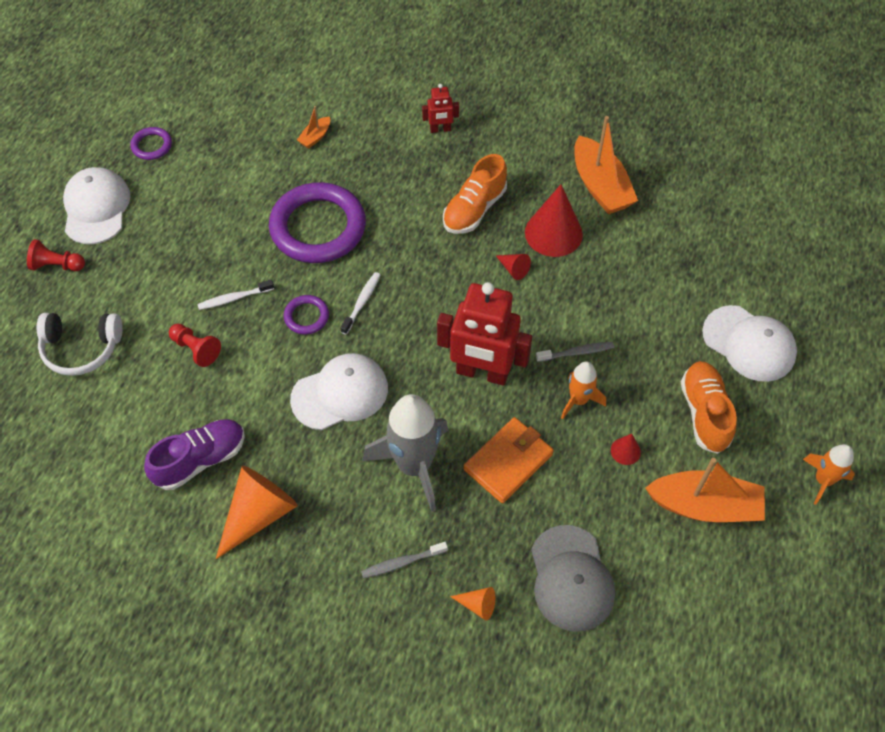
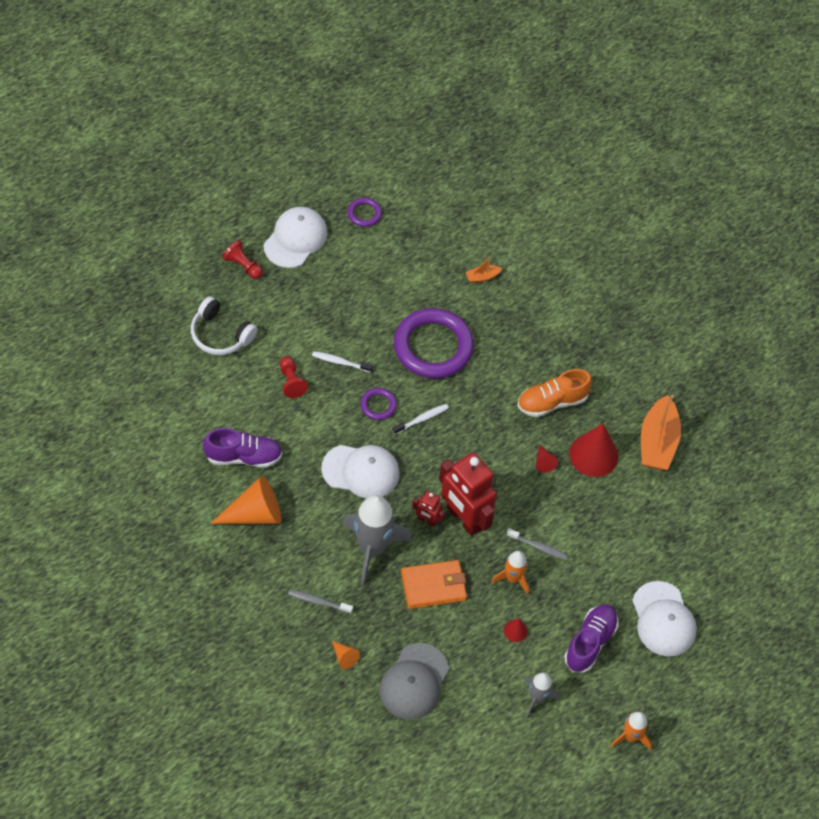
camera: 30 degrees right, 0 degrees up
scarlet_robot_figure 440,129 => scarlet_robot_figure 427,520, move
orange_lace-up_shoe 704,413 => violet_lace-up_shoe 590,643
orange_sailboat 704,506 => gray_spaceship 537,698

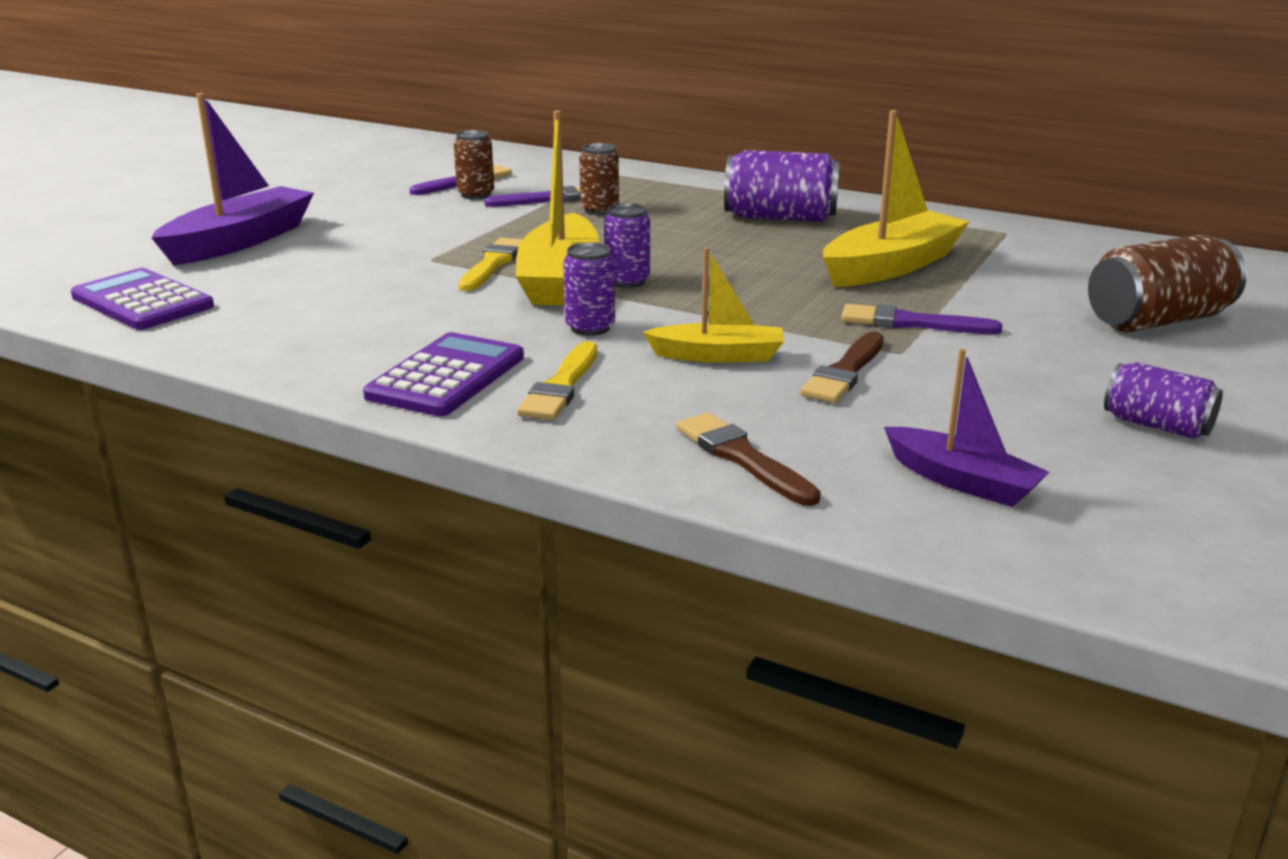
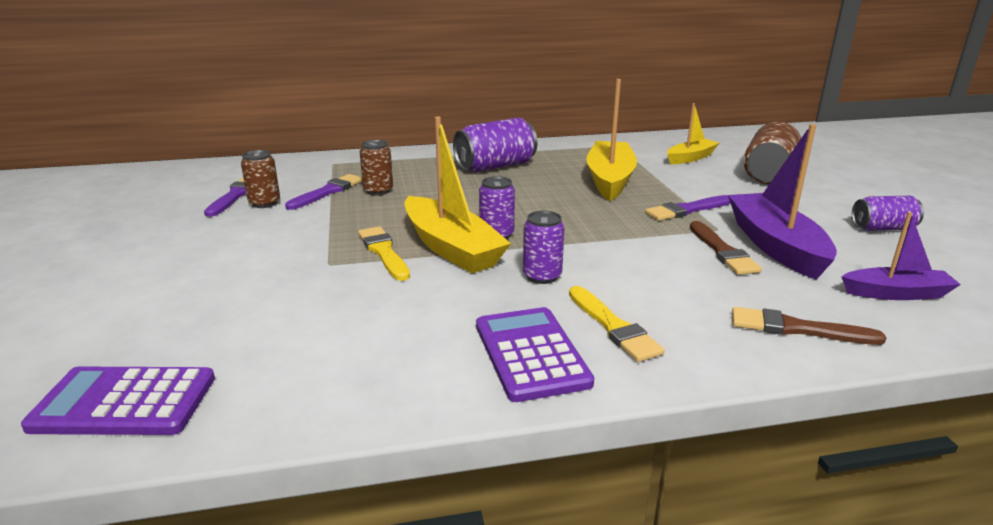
camera: 40 degrees left, 0 degrees up
violet_sailboat 240,241 => violet_sailboat 775,246, move
golden_sailboat 718,356 => golden_sailboat 690,158, move

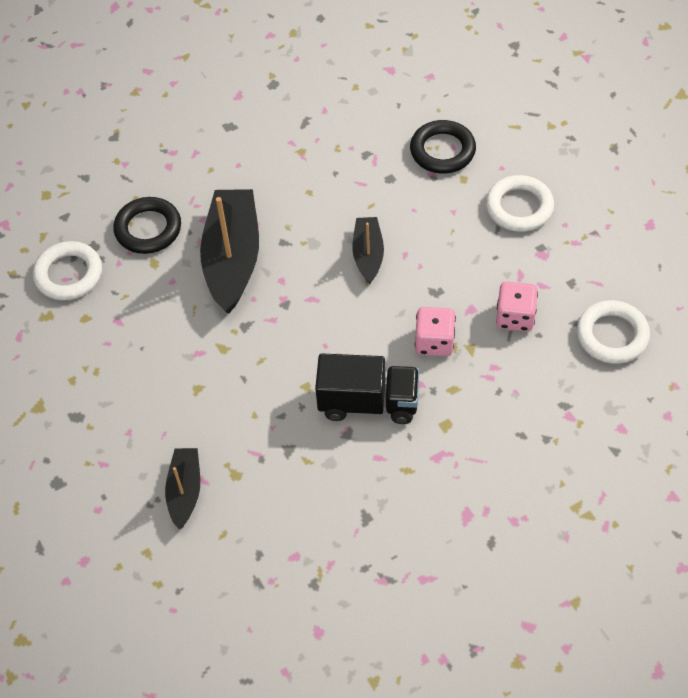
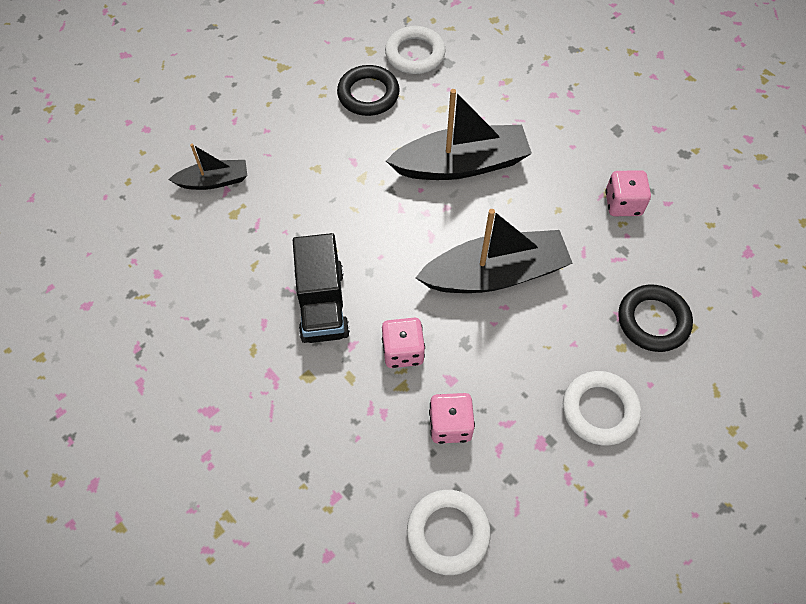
camera: 75 degrees right, 5 degrees up
black_ring 148,229 => black_ring 368,94, move
black_sailboat 368,254 => black_sailboat 495,274, x1.86
nothing => rose-pink_die 623,204

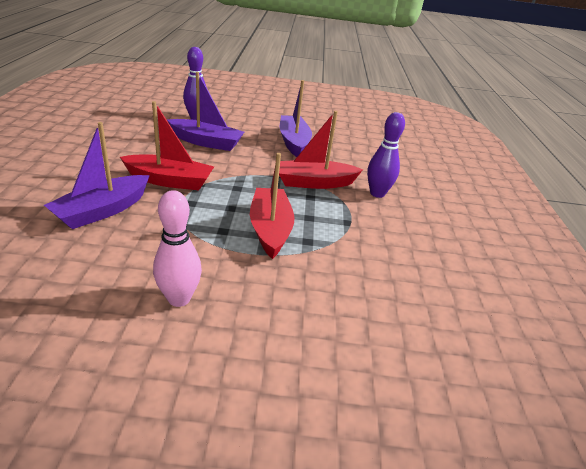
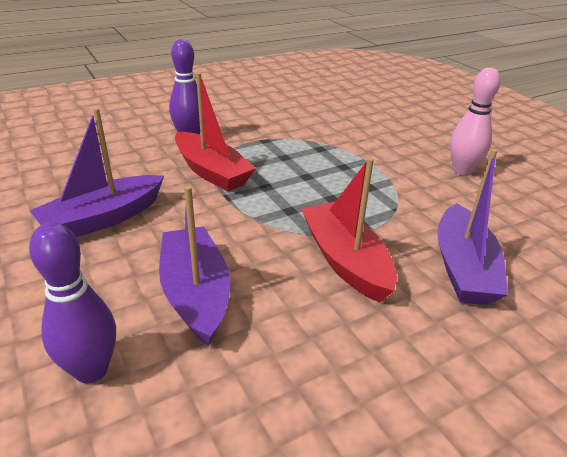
camera: 120 degrees left, 0 degrees up
violet_sailboat 103,210 => violet_sailboat 463,268, 90 degrees clockwise
scarlet_sailboat 270,229 => nothing

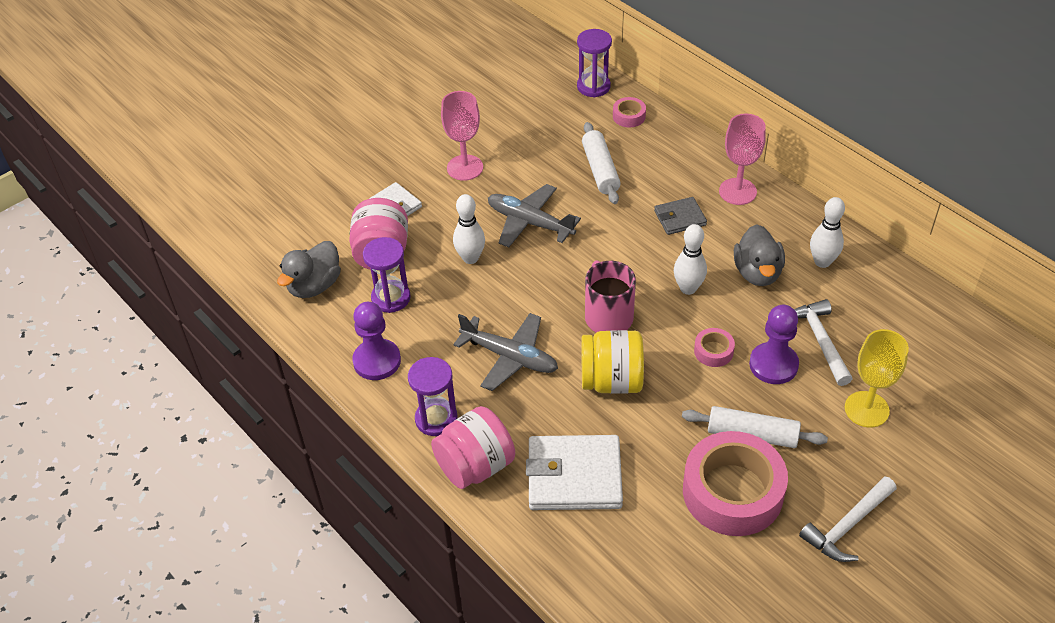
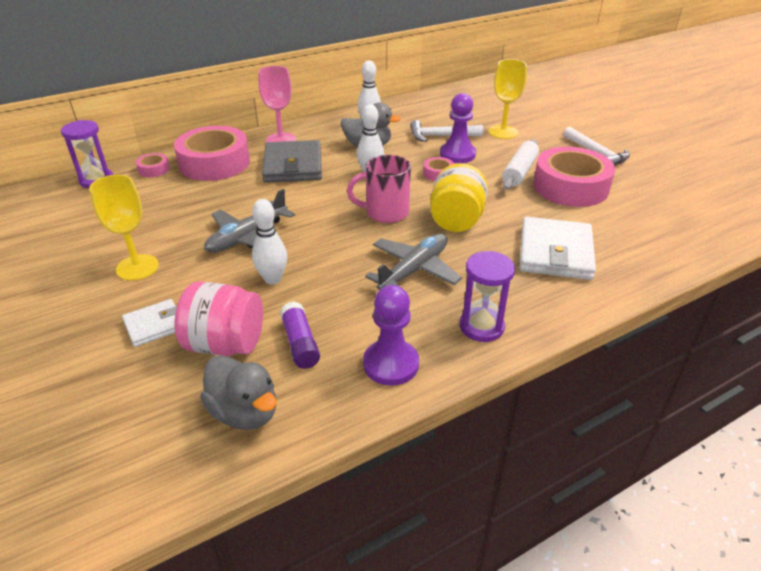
camera: 80 degrees left, 10 degrees down
rose-pink_wine_glass 465,168 => golden_wine_glass 137,267
pure_white_rolling_pin 600,170 => nothing
gray_card_wallet 680,218 => gray_card_wallet 293,166, x1.81
violet_sand_timer 391,298 => violet_stick_of_glue 300,343
rose-pink_preserve_jar 475,466 => nothing
nothing => rose-pink_roll_of_tape 214,163

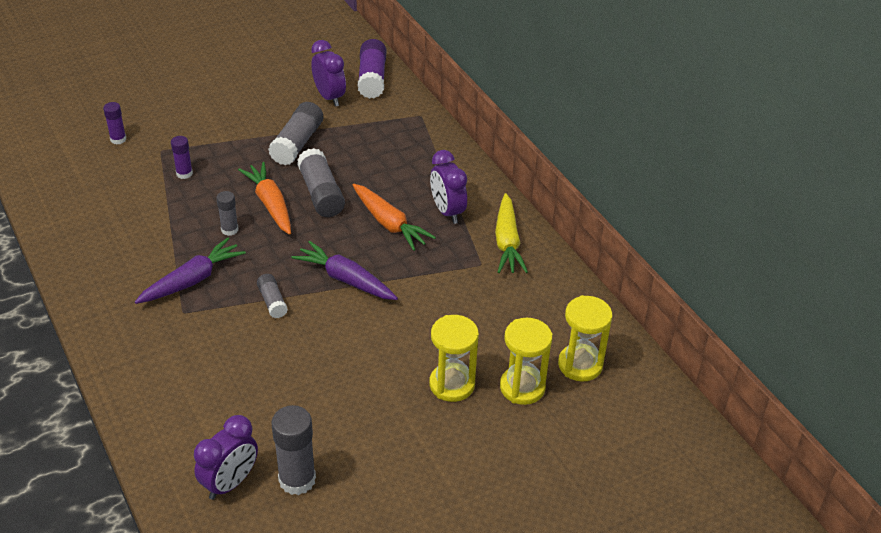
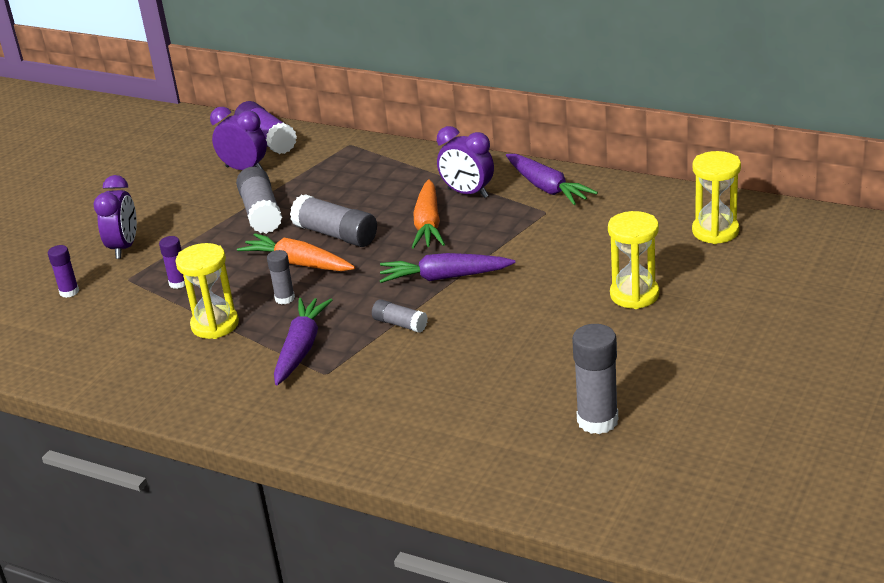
camera: 30 degrees left, 10 degrees down
orange_root_vegetable 389,223 => orange_root_vegetable 428,224, 75 degrees clockwise
golden_root_vegetable 507,242 => violet_root_vegetable 547,188
golden_sand_timer 522,387 => golden_sand_timer 215,325, move
violet_bedside_clock 230,483 => violet_bedside_clock 124,247, move

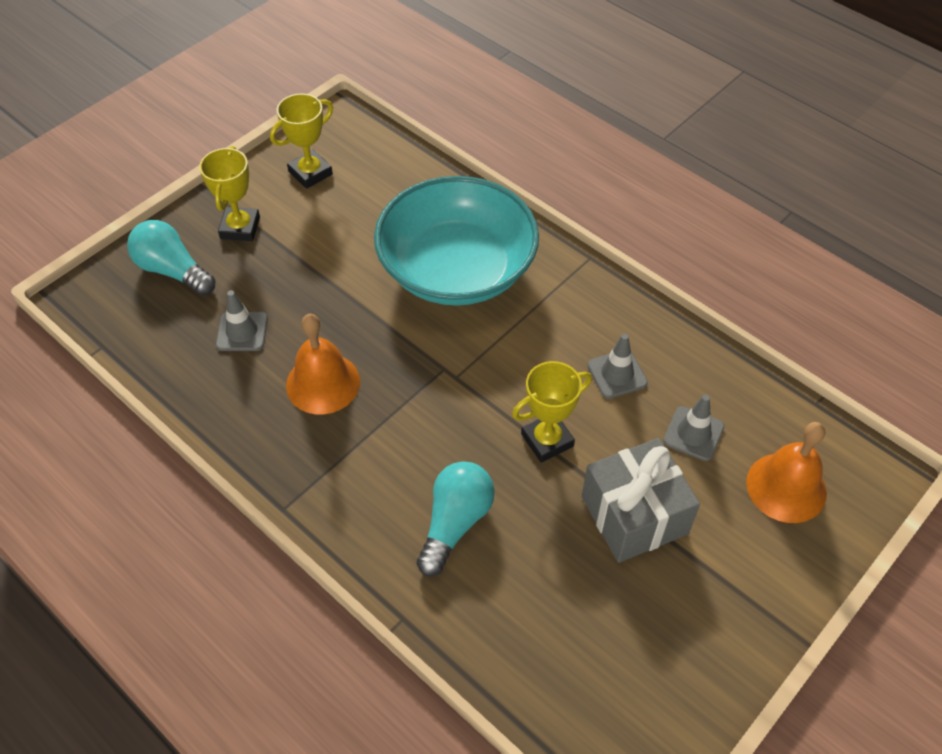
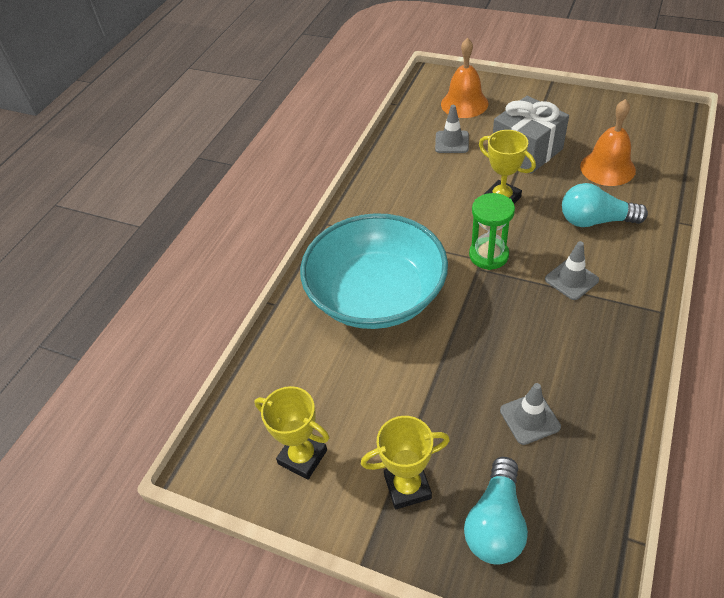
camera: 105 degrees left, 5 degrees down
orange_bell 323,383 => orange_bell 607,168, move
gray_safety_cone 617,374 => gray_safety_cone 571,280, move
nothing => green_sand_timer 488,255

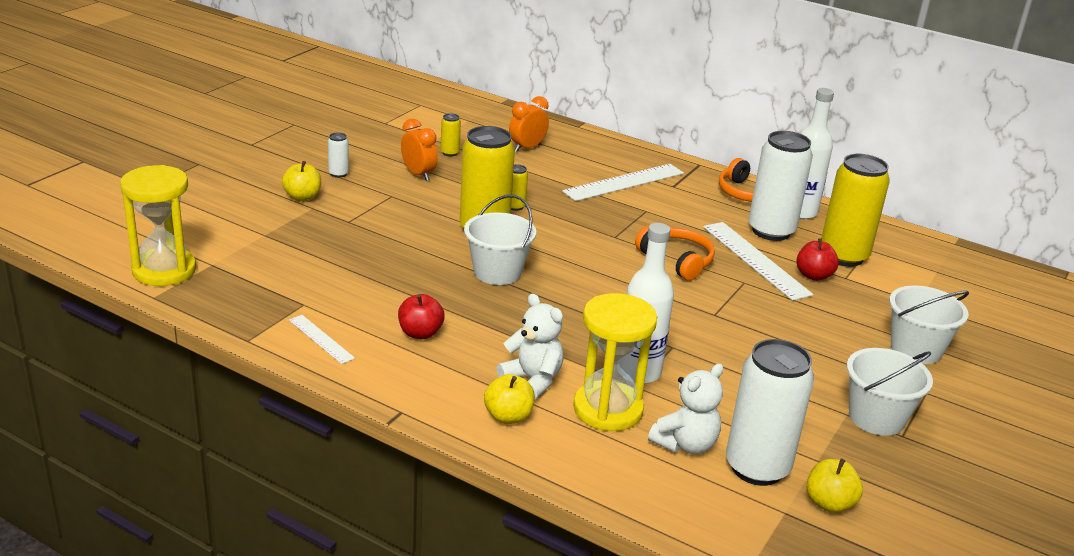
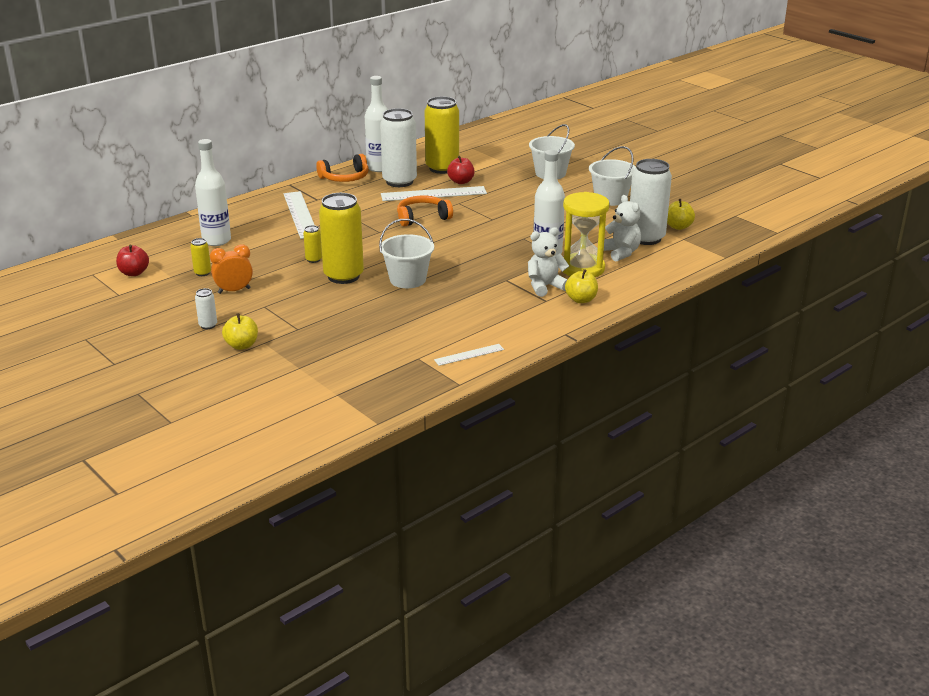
camera: 70 degrees left, 0 degrees up
orange_bedside_clock 527,148 => pure_white_drink_bottle 216,240
golden_sand_timer 164,270 => nothing
scarlet_apple 420,333 => scarlet_apple 134,273, move

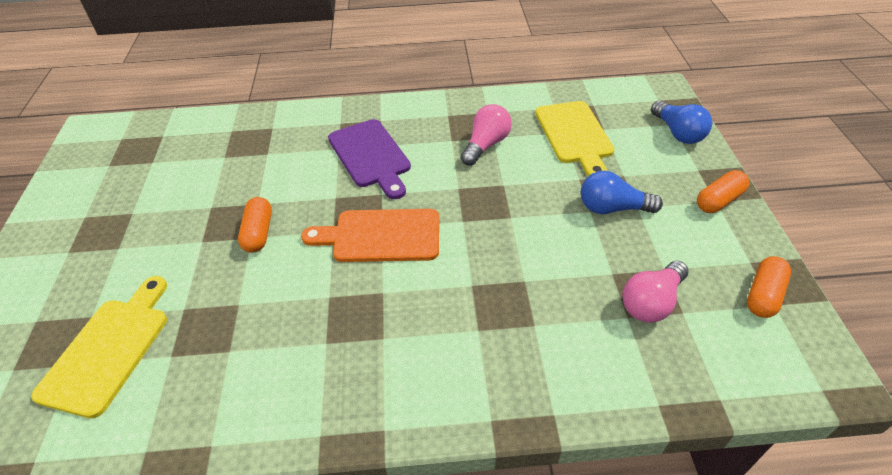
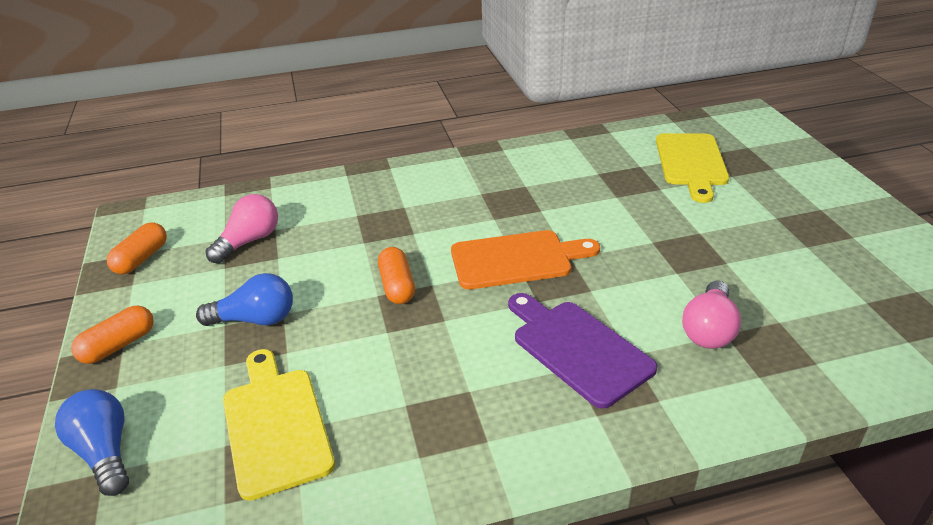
camera: 170 degrees right, 10 degrees down
rose-pink_bulb 486,145 => rose-pink_bulb 709,329, move
orange_capsule 258,233 => orange_capsule 397,286, move

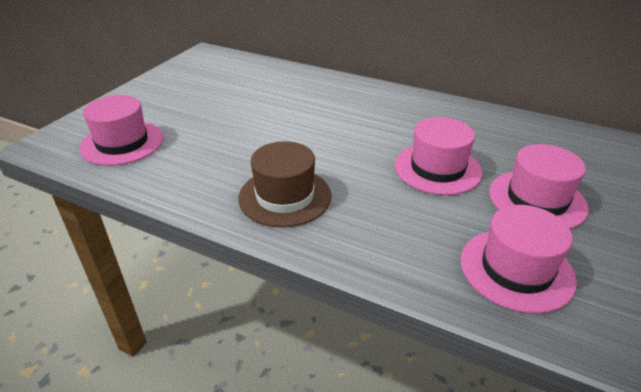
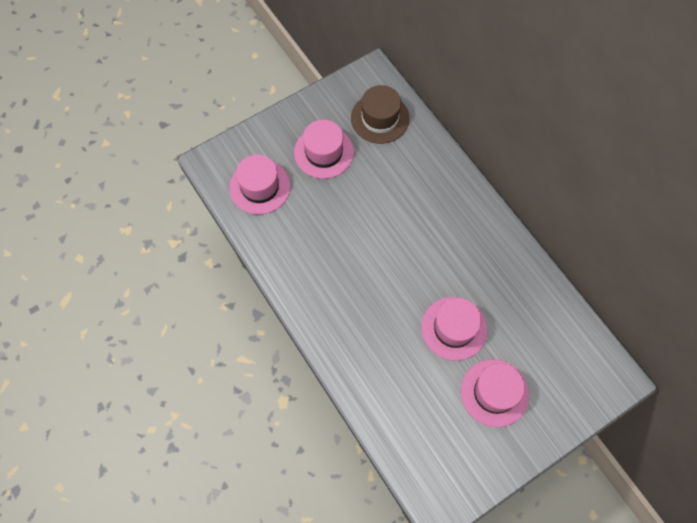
camera: 30 degrees right, 30 degrees up
brown_top_hat 285,196 => brown_top_hat 380,118, move
rose-pink_top_hat 516,269 => rose-pink_top_hat 324,152, move

